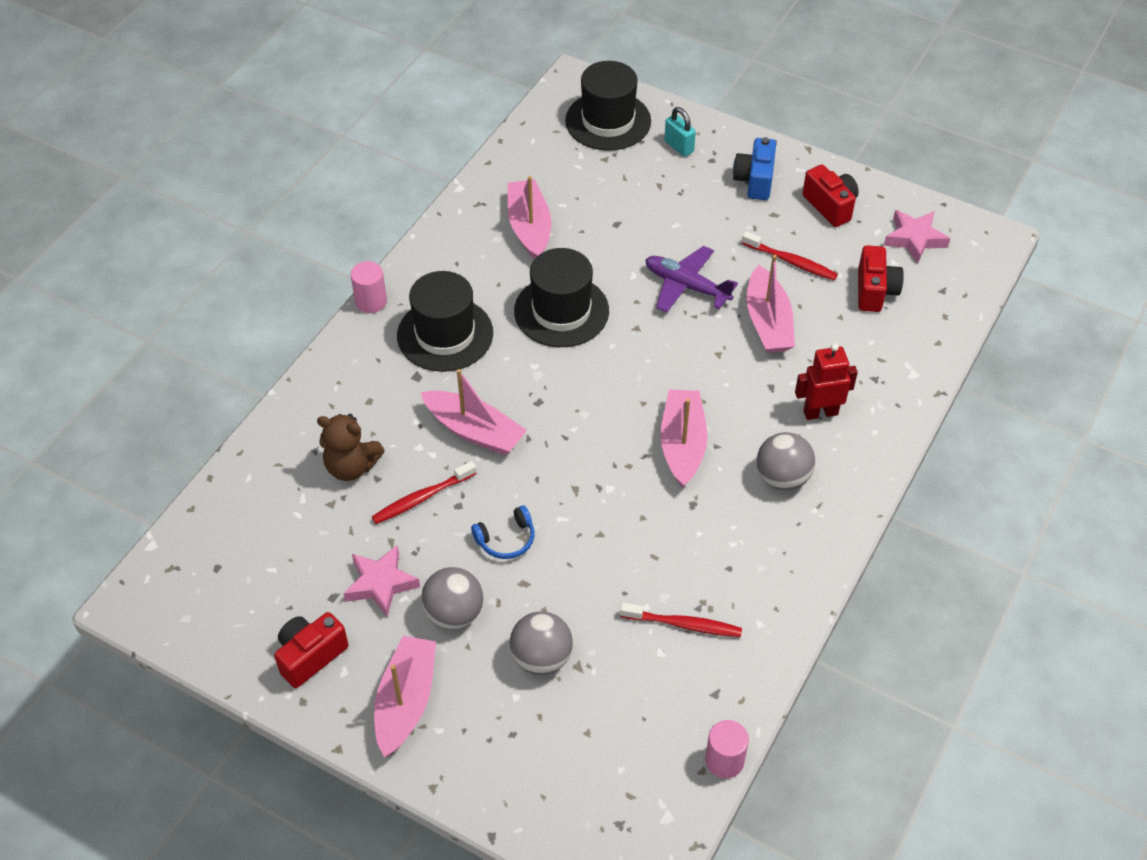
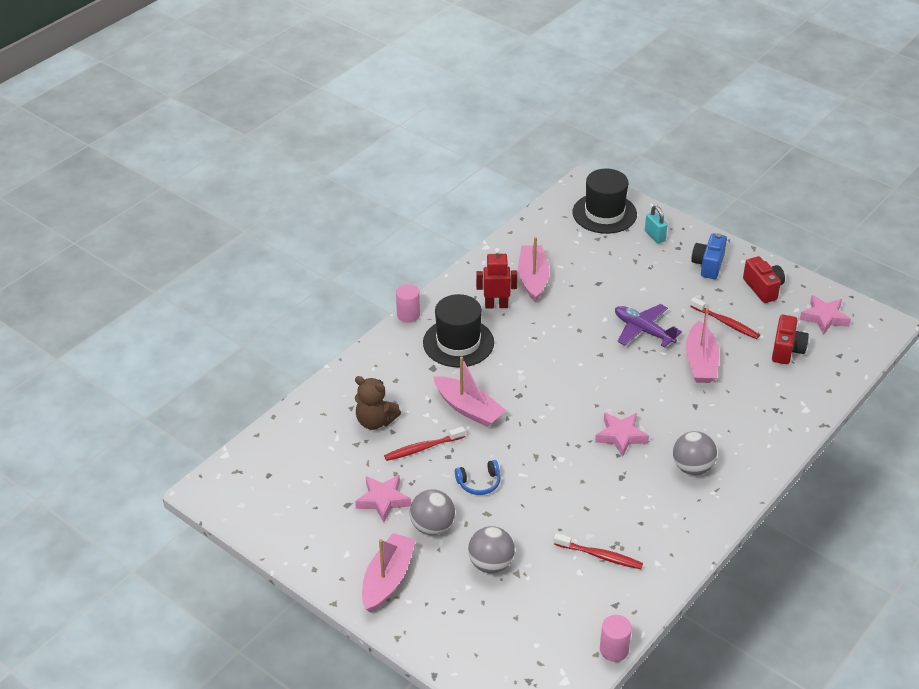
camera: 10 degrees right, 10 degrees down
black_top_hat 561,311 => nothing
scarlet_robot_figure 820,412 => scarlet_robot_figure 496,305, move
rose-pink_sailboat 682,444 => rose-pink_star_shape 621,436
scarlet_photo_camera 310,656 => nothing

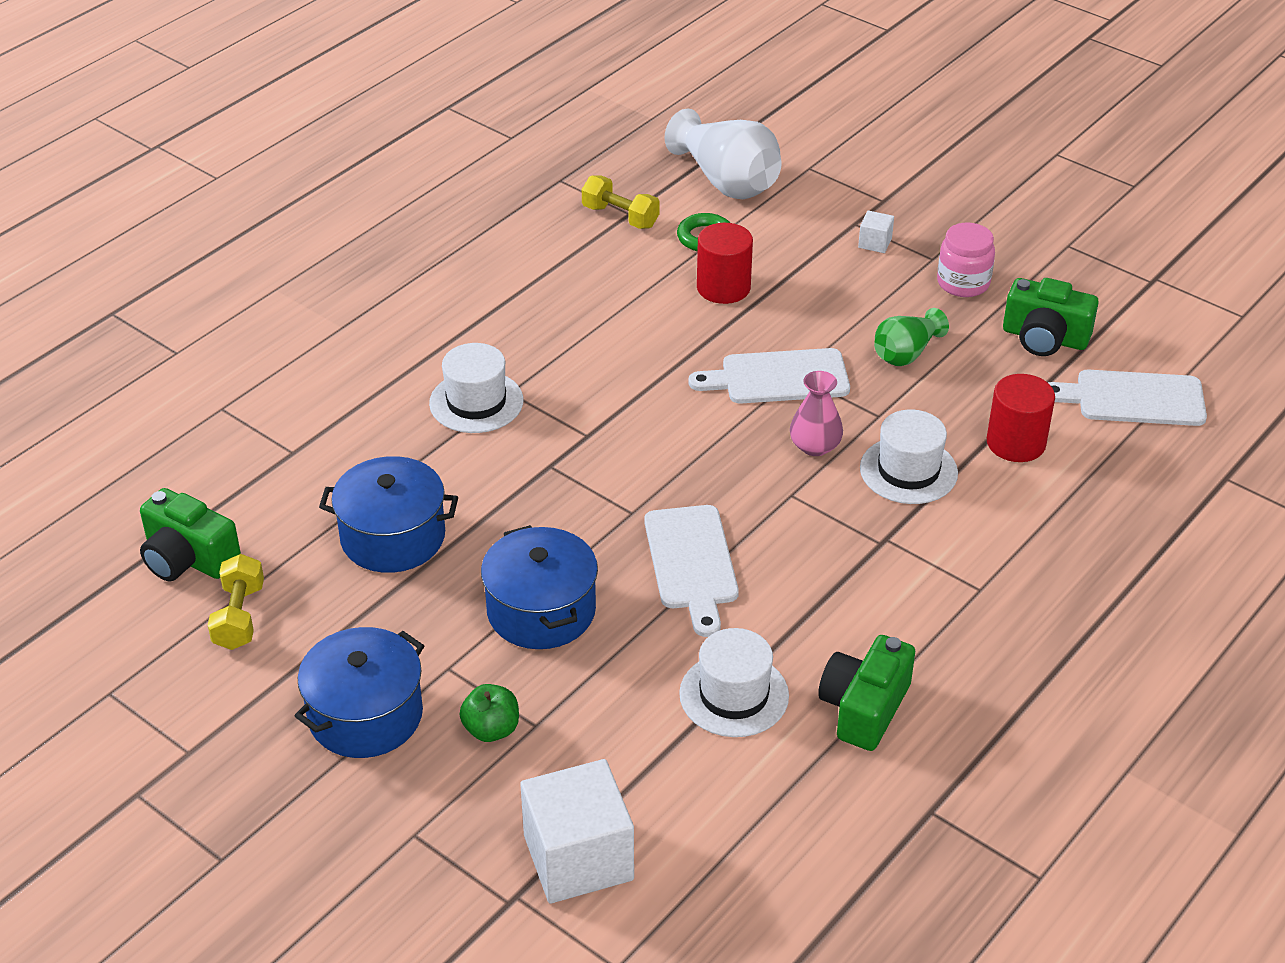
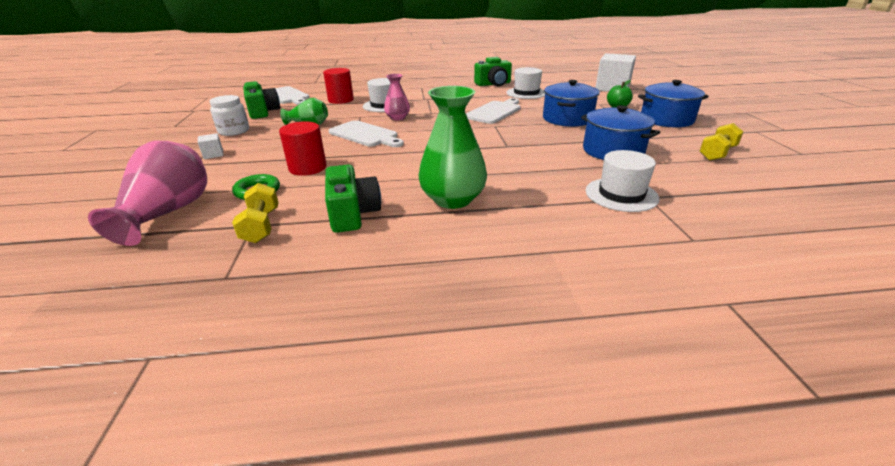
camera: 135 degrees left, 10 degrees down
pure_white_tall_vase 726,181 => rose-pink_tall_vase 168,213
rose-pink_preserve_jar 963,283 => pure_white_preserve_jar 234,131
pure_white_top_hat 476,402 => pure_white_top_hat 621,194, move
green_photo_camera 188,558 => green_photo_camera 353,213, move
nothing => green_tall_vase 453,199

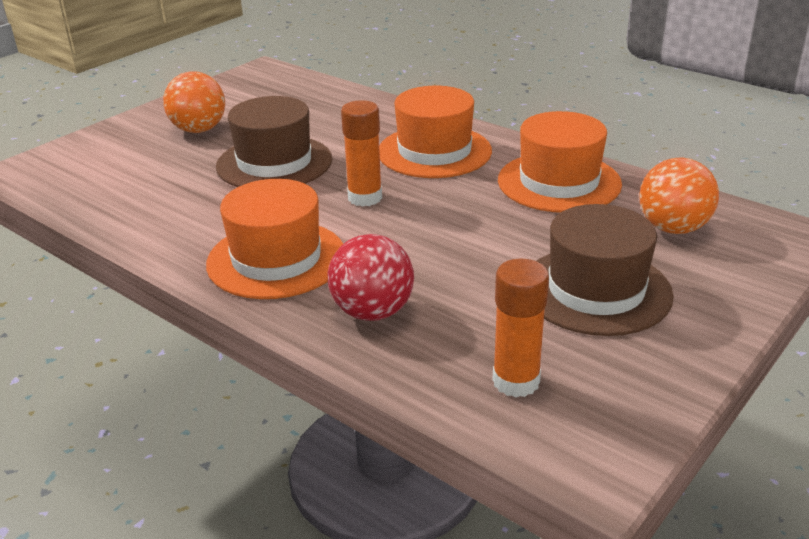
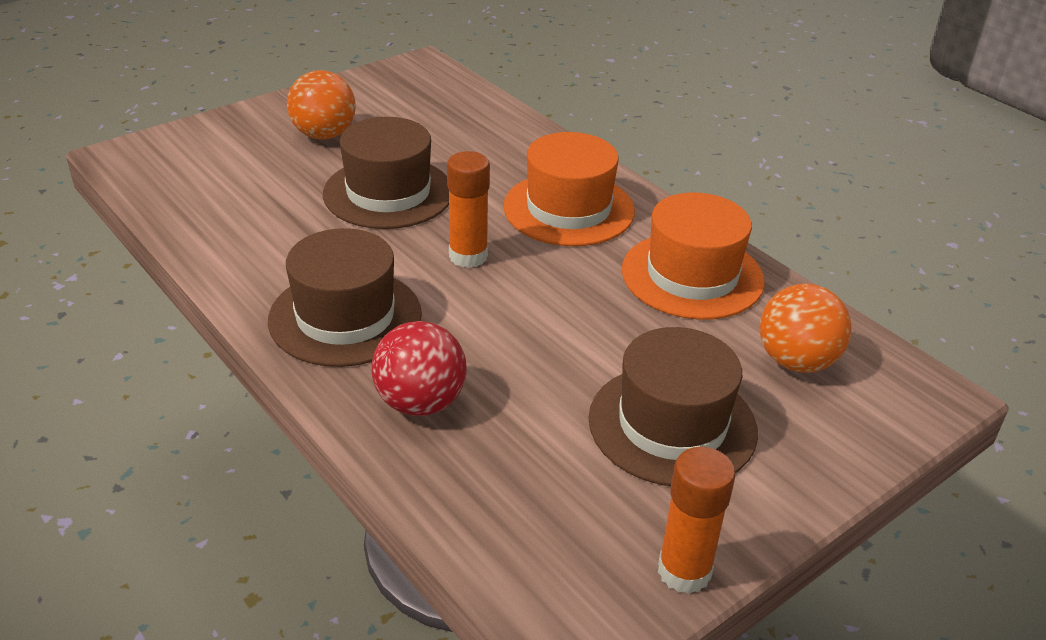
camera: 10 degrees right, 5 degrees up
orange_top_hat 276,259 => brown_top_hat 345,317
orange_stick_of_glue 516,381 => orange_stick_of_glue 684,571, move

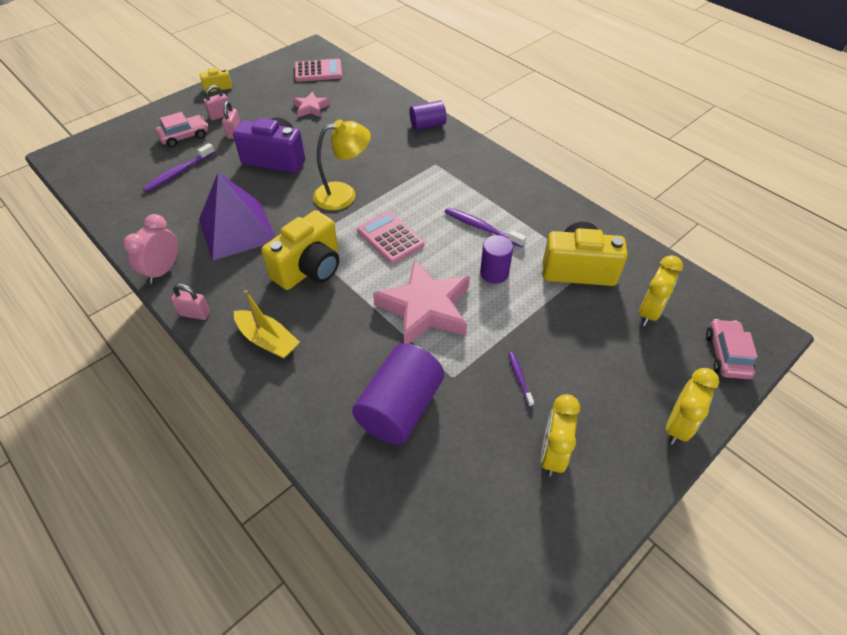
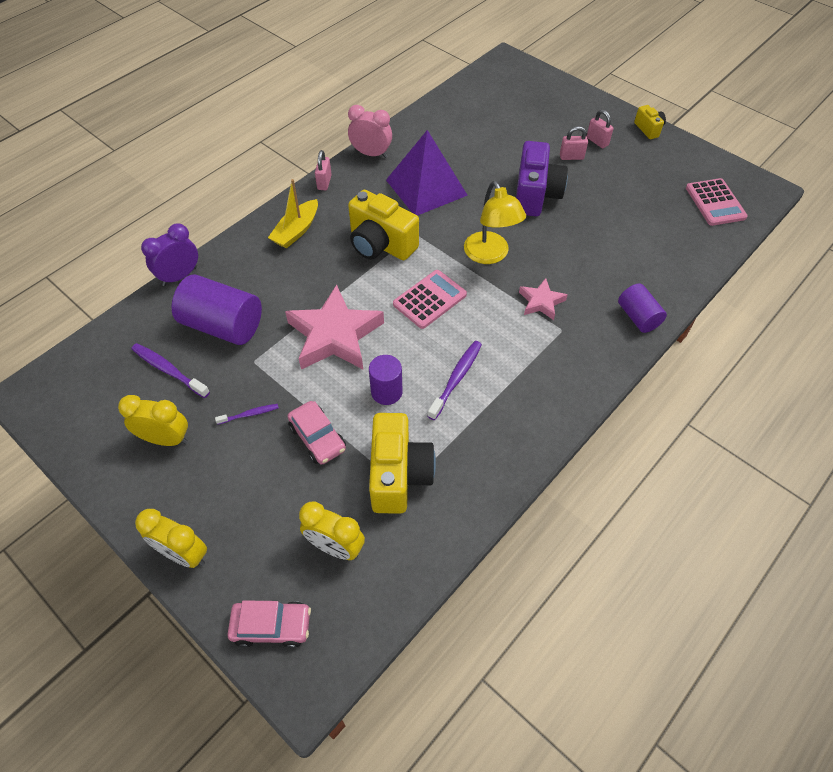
camera: 85 degrees right, 5 degrees up
rose-pink_star_shape 311,108 => rose-pink_star_shape 541,302, move
rose-pink_automobile 184,136 => rose-pink_automobile 318,438, move
violet_dental_brush 178,172 => violet_dental_brush 169,370, move
nothing => violet_bedside_clock 180,276

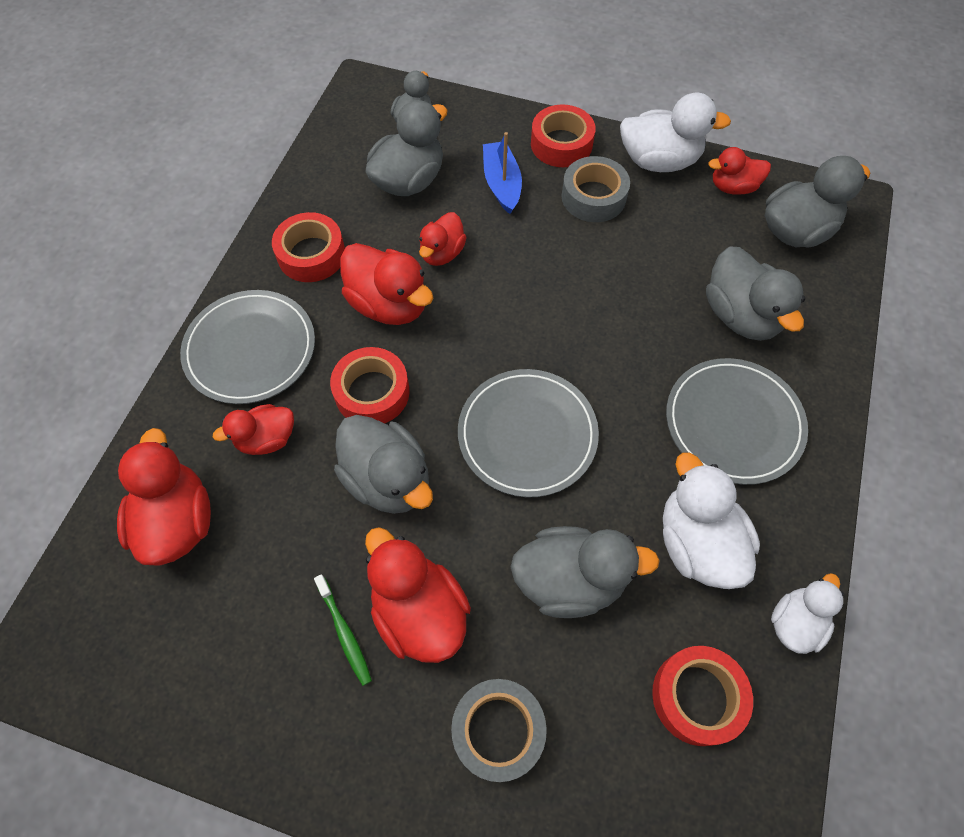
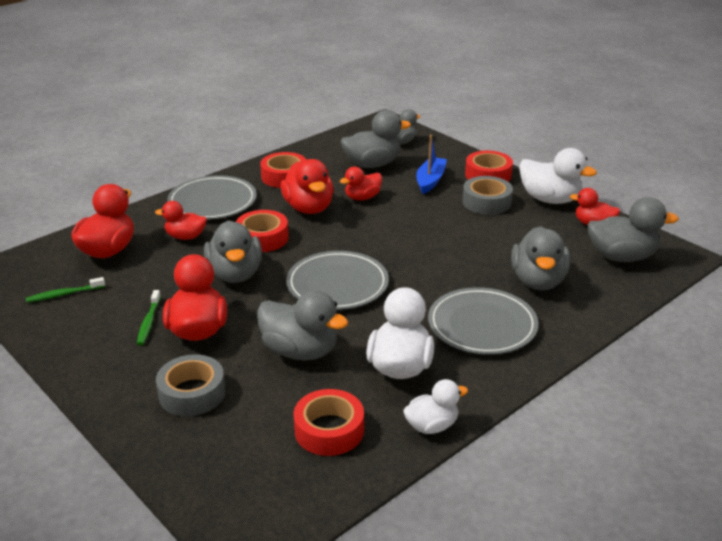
camera: 30 degrees right, 30 degrees down
nothing => green_dental_brush 64,294

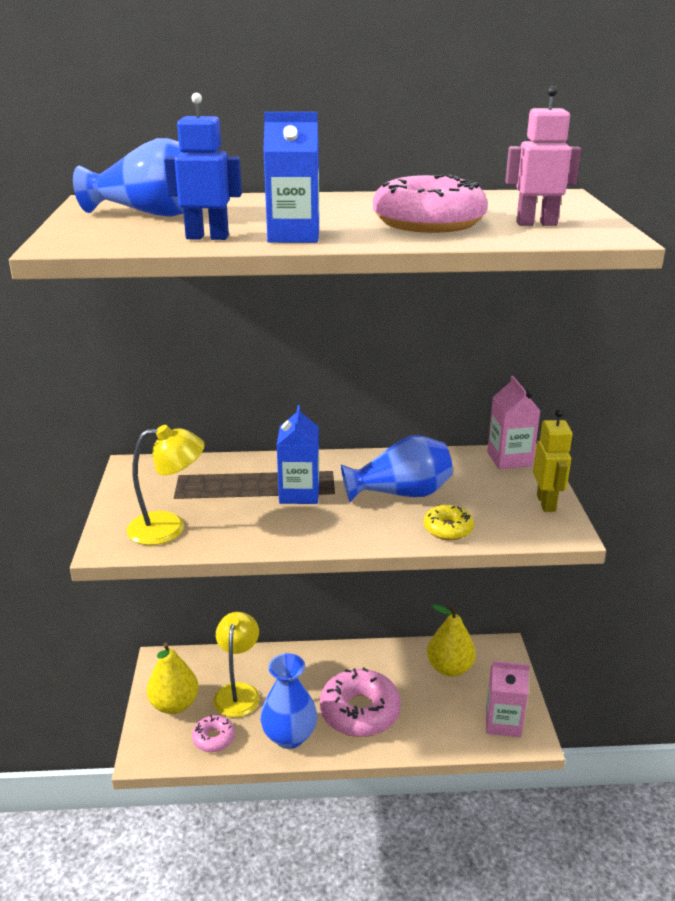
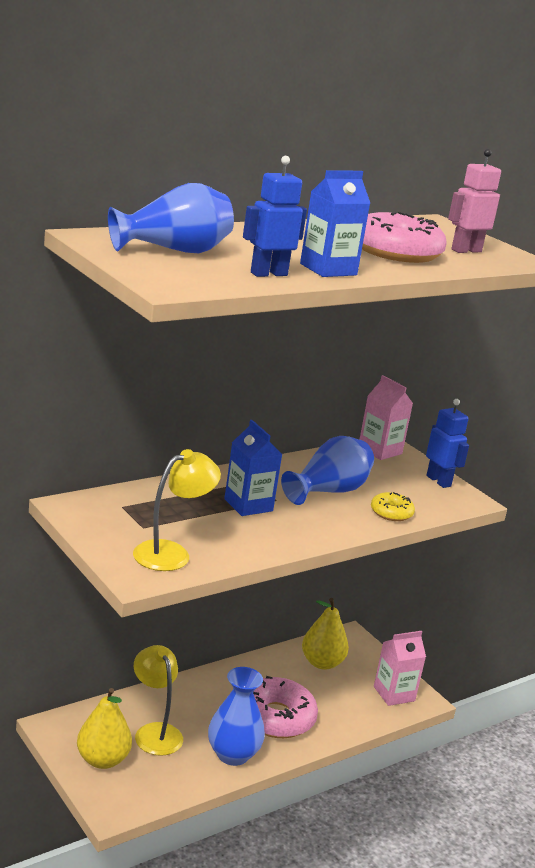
camera: 35 degrees left, 5 degrees down
golden_robot_figure 546,503 => blue_robot_figure 439,481
rose-pink_doughnut 214,738 => nothing

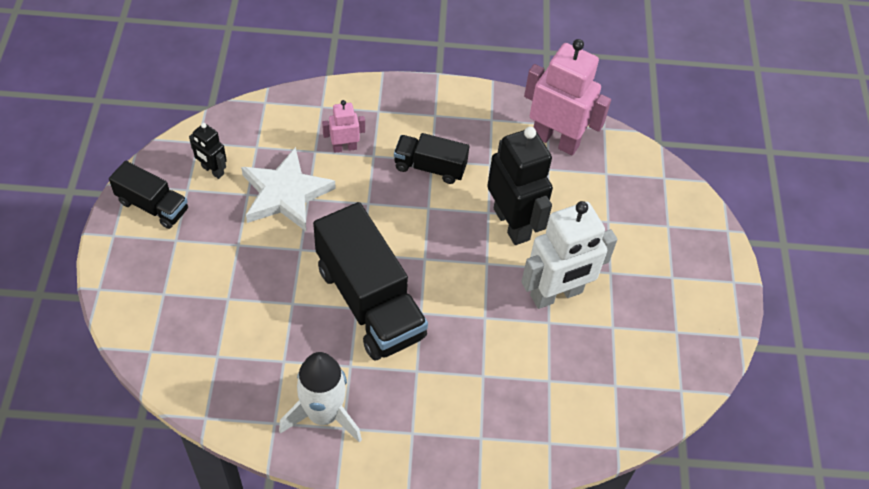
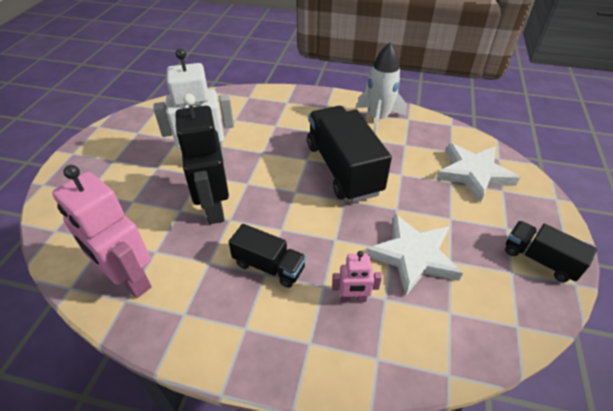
camera: 165 degrees left, 10 degrees down
black_robot_figure 212,170 => nothing
nothing => pure_white_star_shape 473,174

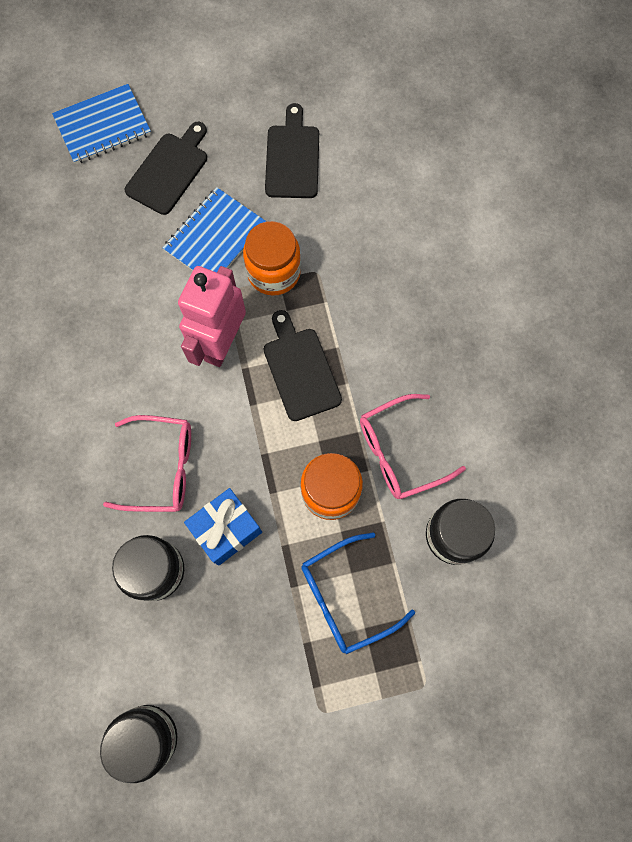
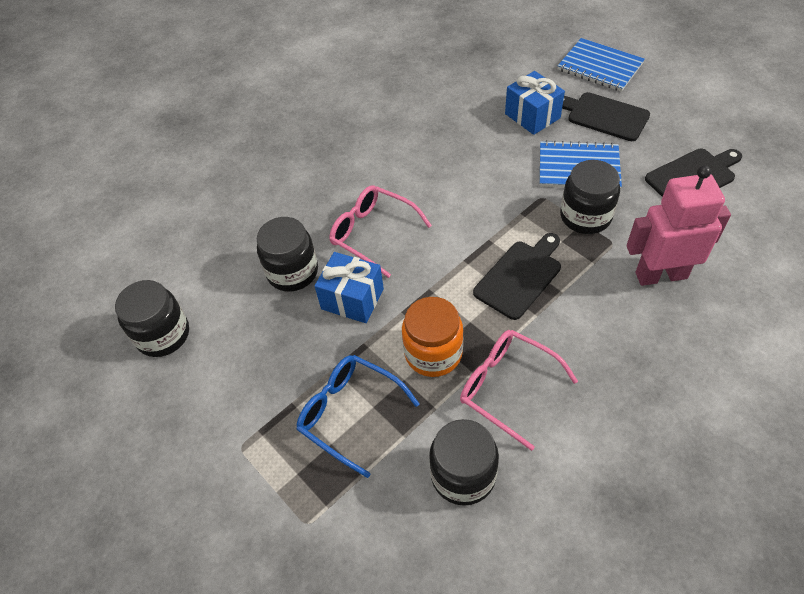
camera: 65 degrees right, 20 degrees down
black_bread_board 169,170 => black_bread_board 604,116, 150 degrees counterclockwise
orange_preserve_jar 274,272 => black_preserve_jar 585,216
rose-pink_robot_figure 221,343 => rose-pink_robot_figure 660,275, move
rose-pink_spectacles 161,468 => rose-pink_spectacles 373,234, 150 degrees clockwise
nothing => blue_gift 532,116

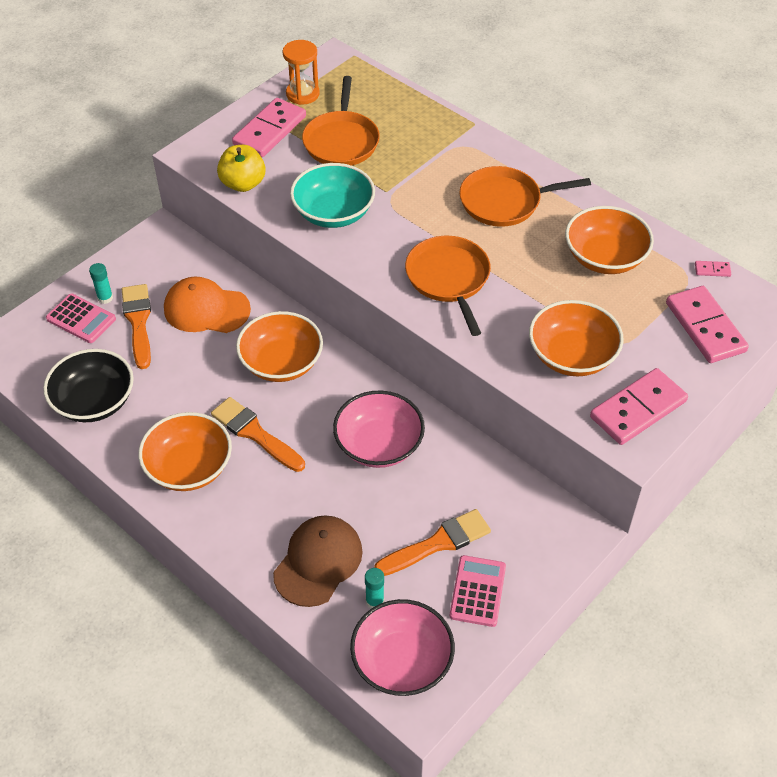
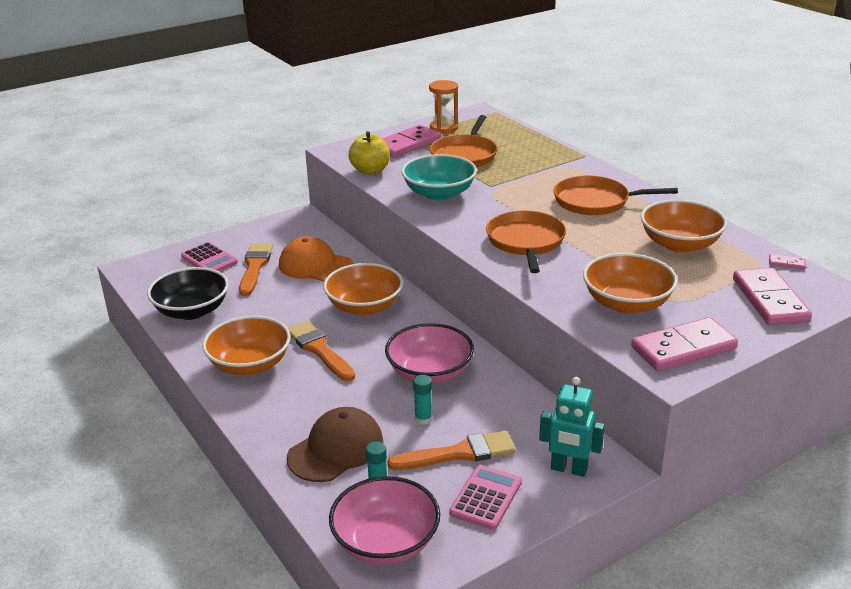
camera: 15 degrees right, 20 degrees down
teal_stick_of_glue 105,298 => teal_stick_of_glue 423,419, move
nothing => teal_robot_figure 568,469

